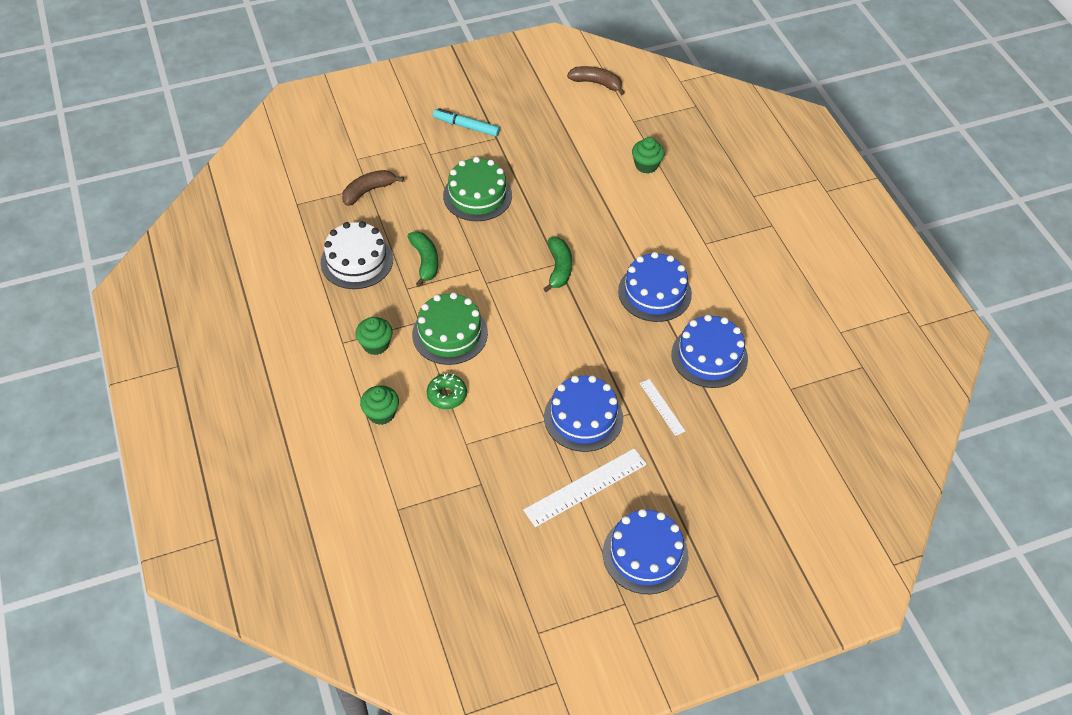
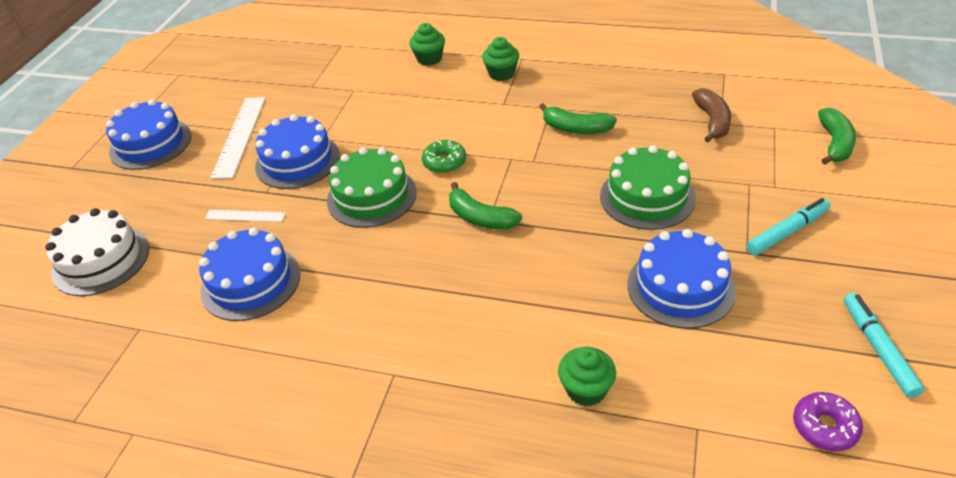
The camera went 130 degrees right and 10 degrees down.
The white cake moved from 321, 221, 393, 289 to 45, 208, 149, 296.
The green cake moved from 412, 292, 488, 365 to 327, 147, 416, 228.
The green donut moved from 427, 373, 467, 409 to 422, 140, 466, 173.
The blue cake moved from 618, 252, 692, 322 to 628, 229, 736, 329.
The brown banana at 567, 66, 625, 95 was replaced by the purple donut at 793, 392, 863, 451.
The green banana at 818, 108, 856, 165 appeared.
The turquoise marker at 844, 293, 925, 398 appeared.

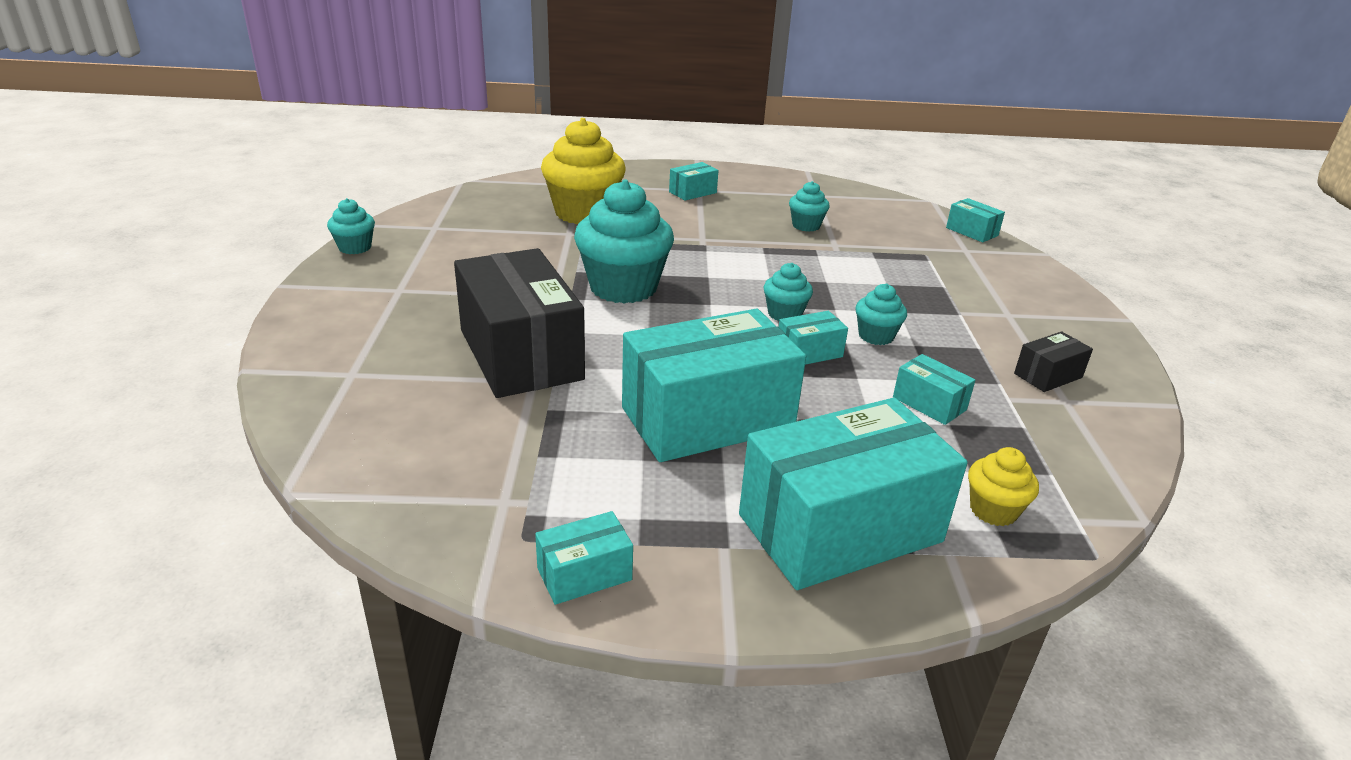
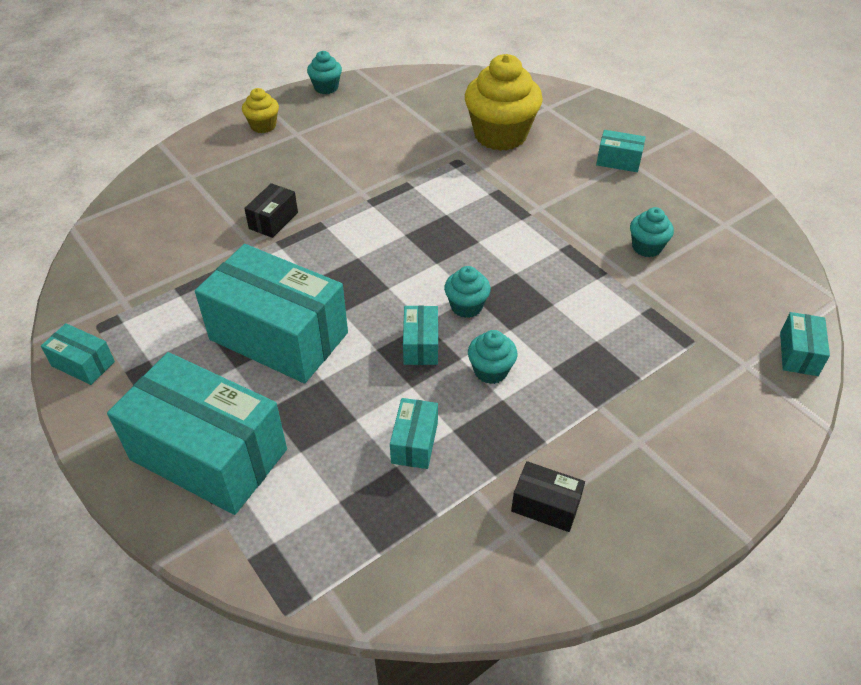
The camera went 55 degrees right and 15 degrees up.
The yellow cupcake moved from 968, 447, 1039, 526 to 242, 88, 279, 133.
The black box at 454, 248, 585, 398 changed to 0.44 times the size.
The turquoise box at 779, 311, 848, 365 turned 60 degrees clockwise.
The turquoise cupcake at 574, 180, 674, 304 disappeared.

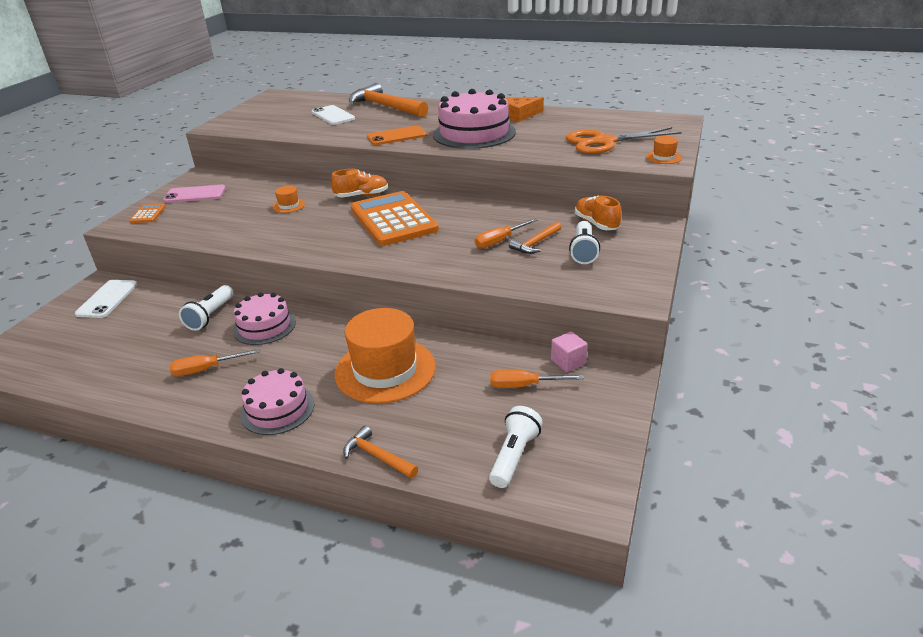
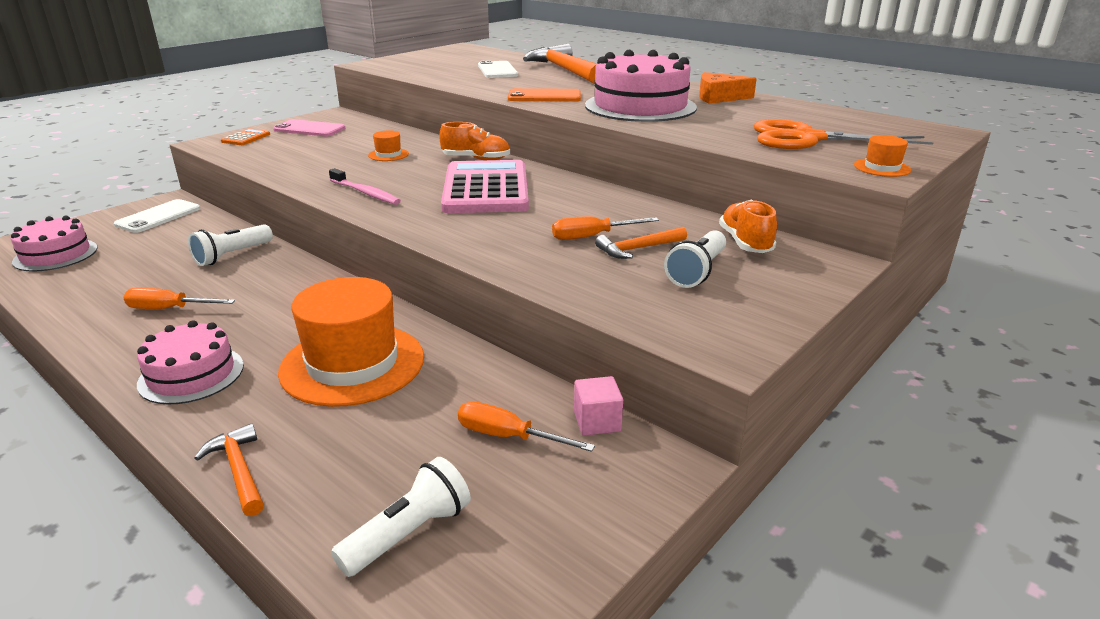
The camera went 20 degrees right and 5 degrees down.
The pink cake moved from 233, 292, 296, 345 to 11, 216, 98, 272.
The pink toothbrush at 329, 168, 401, 205 appeared.
The orange calculator at 351, 191, 439, 246 became the pink calculator at 441, 160, 529, 213.

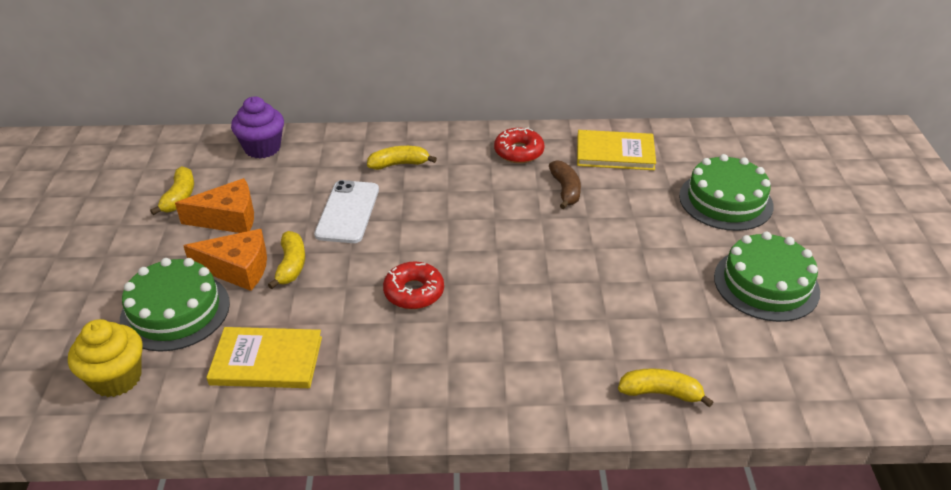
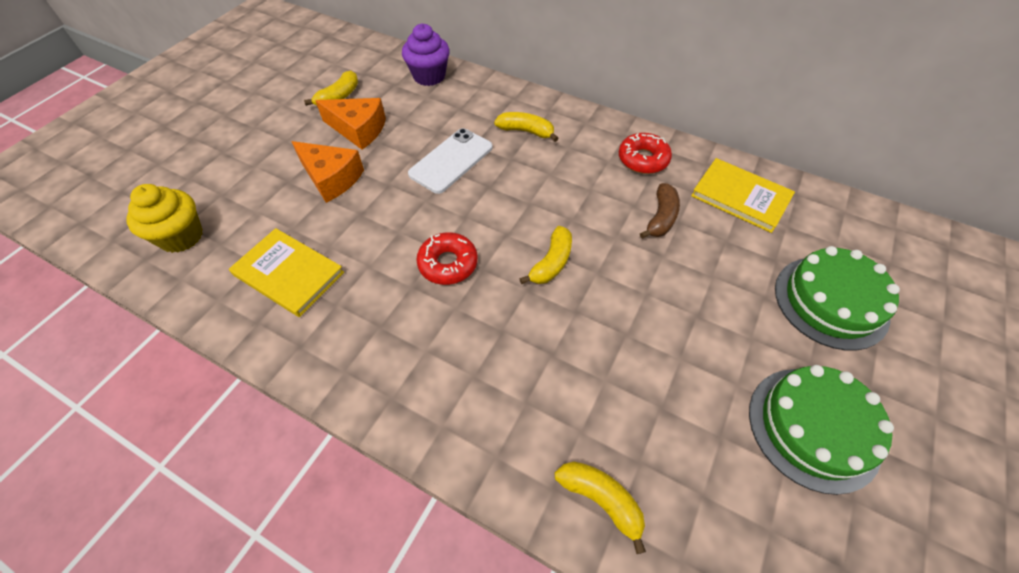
The camera went 30 degrees right and 15 degrees up.
The yellow banana moved from 268, 231, 305, 289 to 519, 226, 572, 284.
The green cake at 120, 258, 230, 352 disappeared.

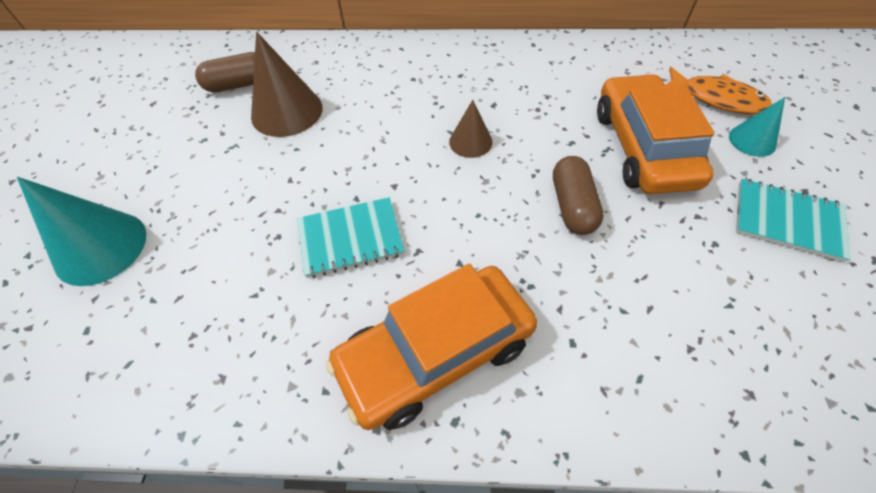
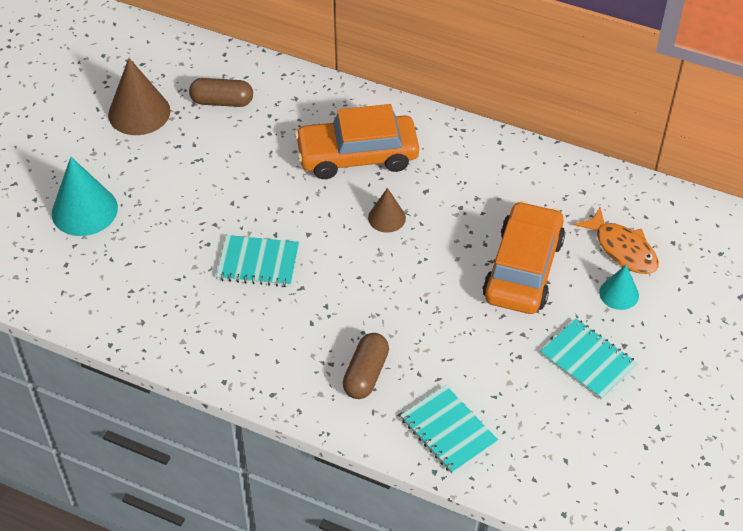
The camera went 20 degrees right and 5 degrees down.
The brown cone moved from 251, 32, 323, 137 to 108, 58, 171, 135.
The orange car moved from 326, 264, 537, 430 to 295, 104, 419, 179.
The brown capsule moved from 553, 156, 604, 235 to 343, 333, 389, 399.
The turquoise notebook at 400, 385, 498, 474 appeared.

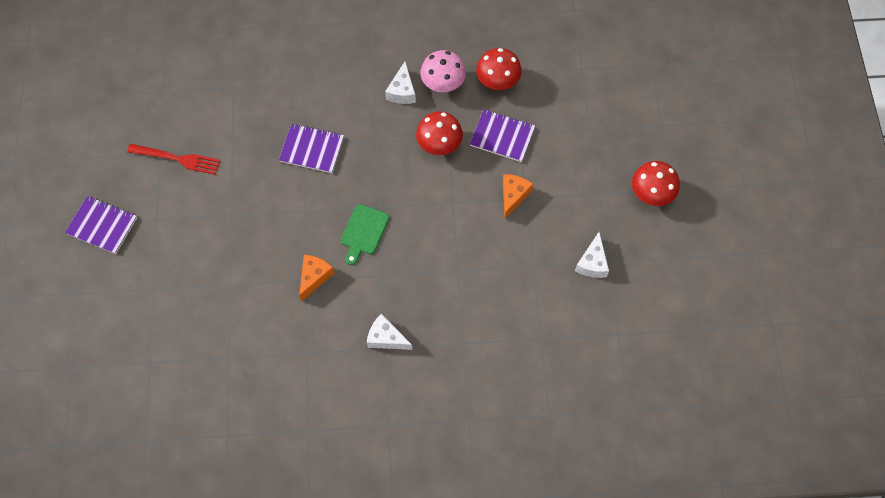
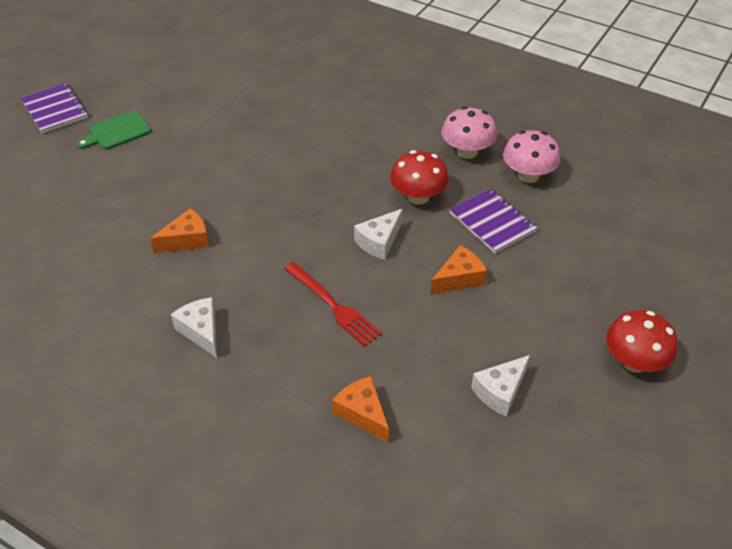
The camera went 35 degrees right and 20 degrees down.
The green cutting board moved from 341, 204, 389, 265 to 76, 111, 151, 150.
The red fork moved from 127, 144, 221, 175 to 284, 262, 382, 347.
The orange cheese at 332, 376, 389, 442 appeared.
The white cheese moved from 385, 62, 416, 104 to 354, 209, 403, 260.
The red mushroom at 476, 48, 522, 90 became the pink mushroom at 503, 130, 561, 183.
The purple notebook at 279, 124, 344, 173 disappeared.

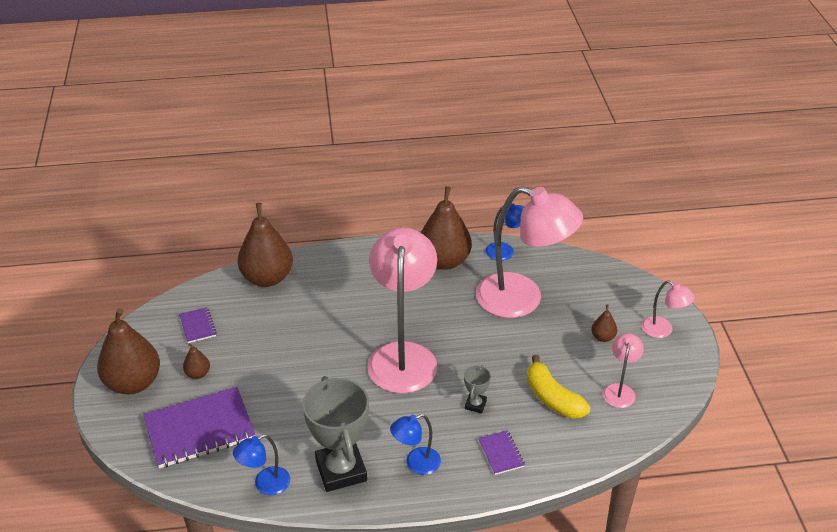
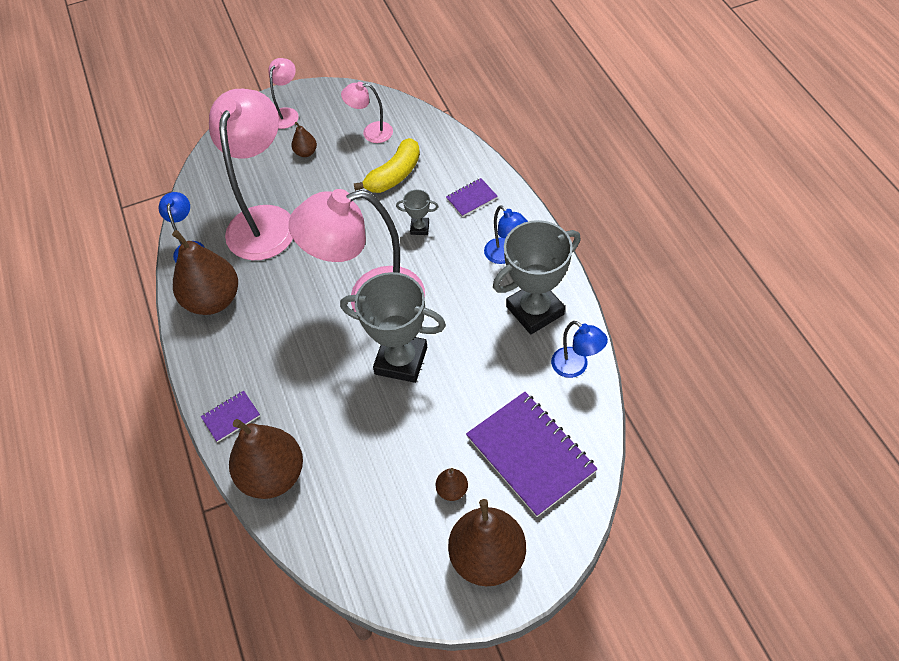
The camera went 100 degrees left and 15 degrees up.
The purple notebook moved from 179, 307, 217, 343 to 201, 391, 260, 442.
The grey trophy at 340, 272, 446, 383 appeared.

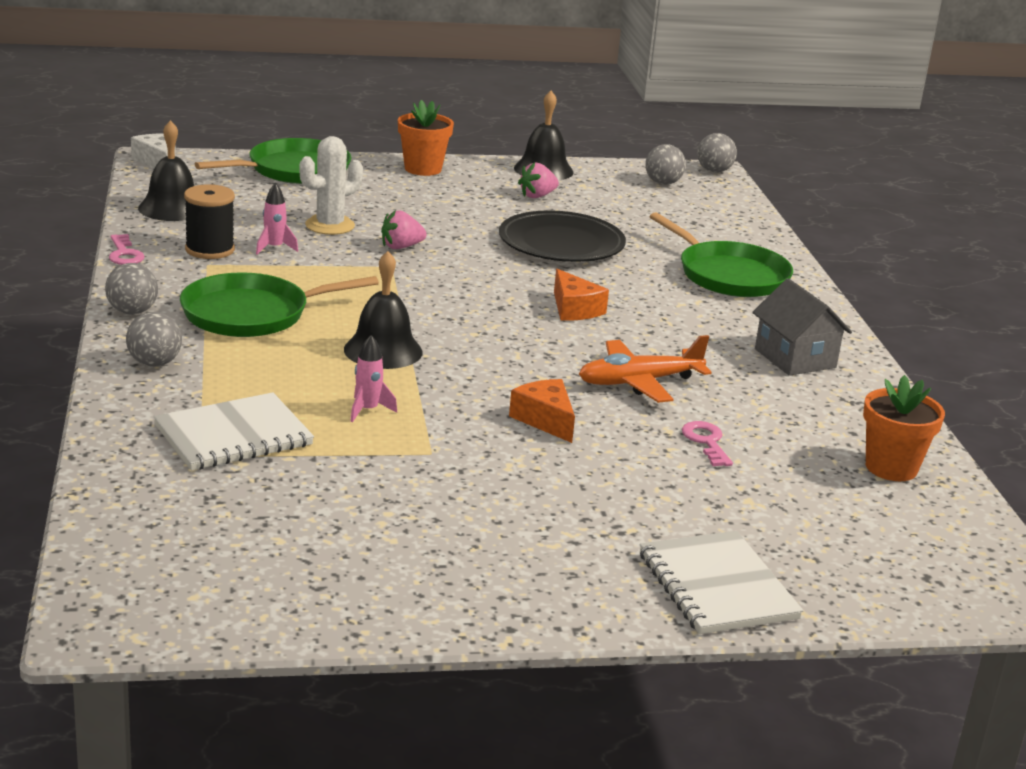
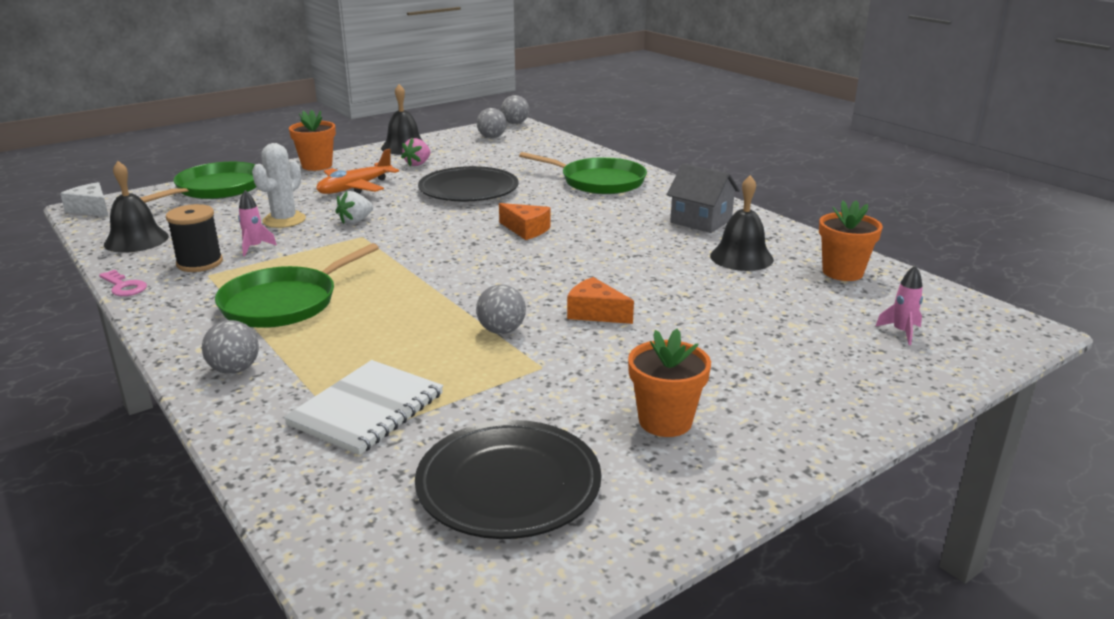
The camera went 25 degrees left and 0 degrees up.
The orange plane moved from 579, 335, 712, 403 to 316, 149, 399, 194.
The pink strawberry at 381, 210, 427, 249 became the white strawberry at 335, 191, 373, 224.
The black plate at 415, 420, 601, 539 appeared.
The grey ball moved from 105, 263, 158, 315 to 476, 285, 526, 334.
The orange flower pot at 628, 329, 711, 437 appeared.
The black bell moved from 344, 251, 423, 369 to 710, 175, 774, 271.
The pink rocket moved from 350, 335, 397, 422 to 876, 265, 923, 345.
The white notebook at 639, 531, 803, 634 disappeared.
The pink key at 682, 421, 733, 466 disappeared.

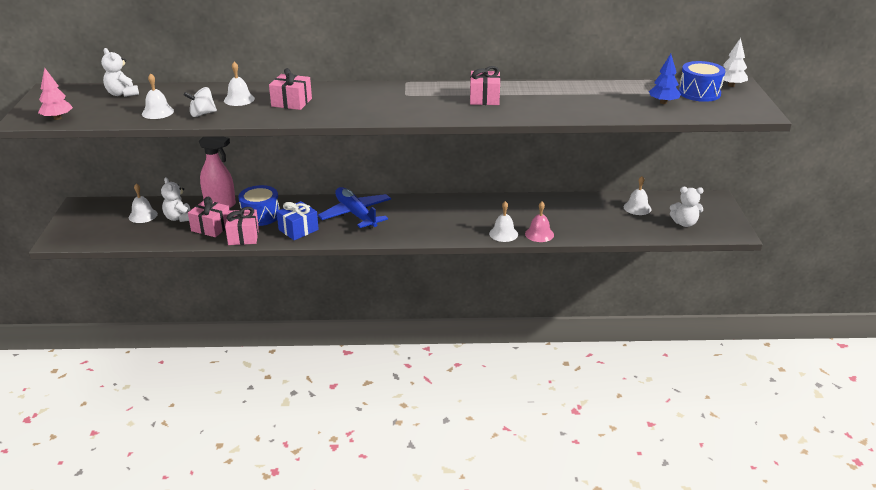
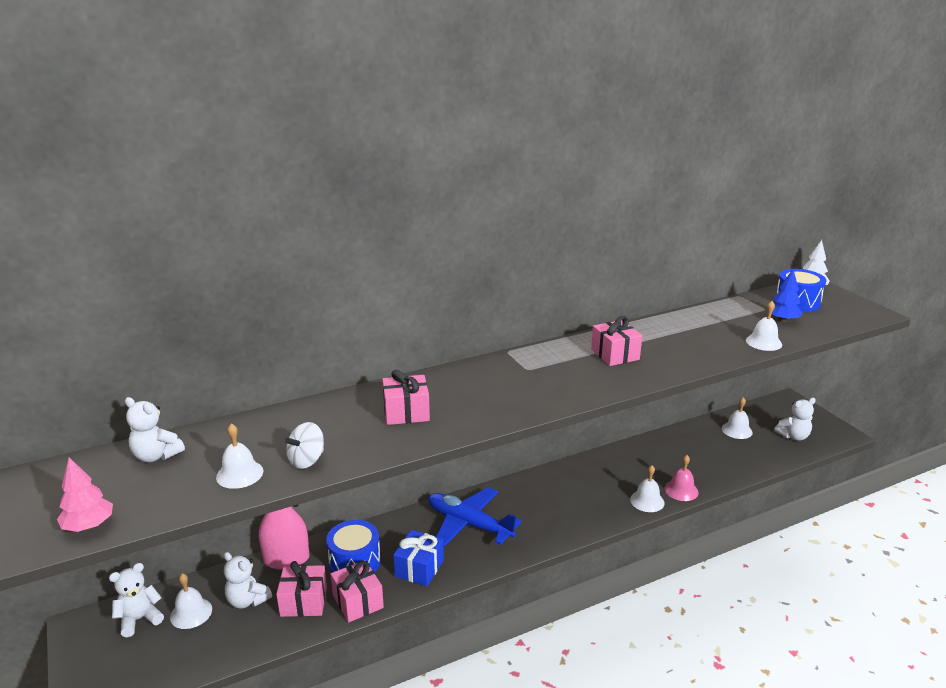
The camera went 25 degrees left and 5 degrees down.
The white teddy bear at 109, 563, 164, 637 appeared.
The white bell moved from 224, 62, 255, 106 to 746, 301, 782, 351.

